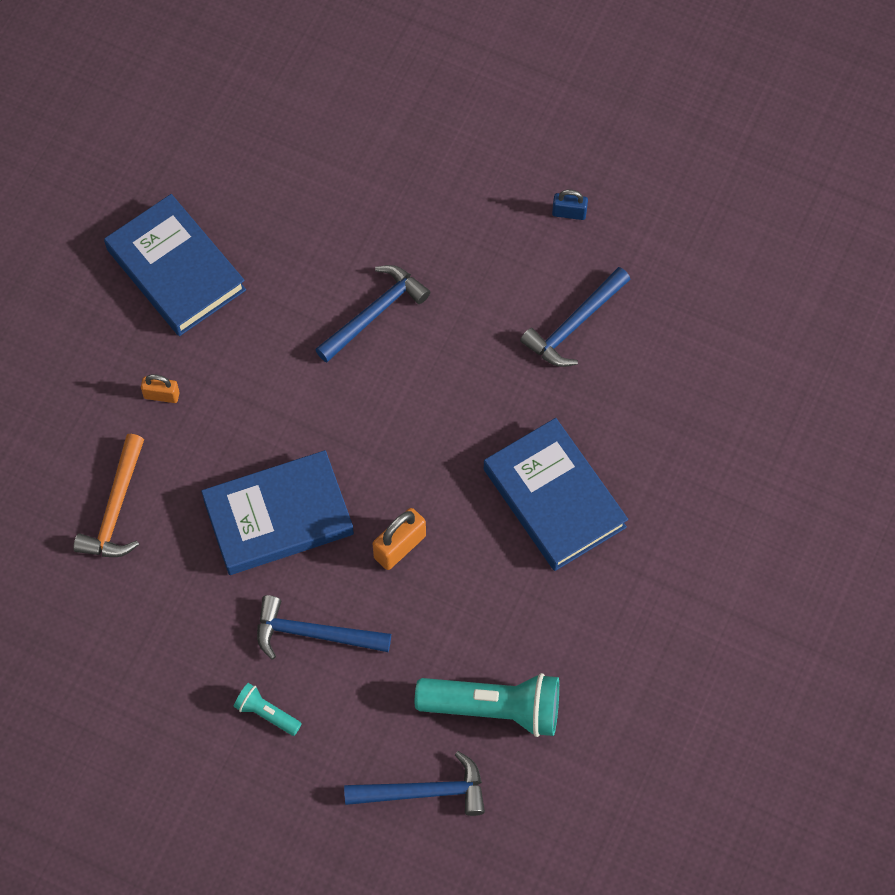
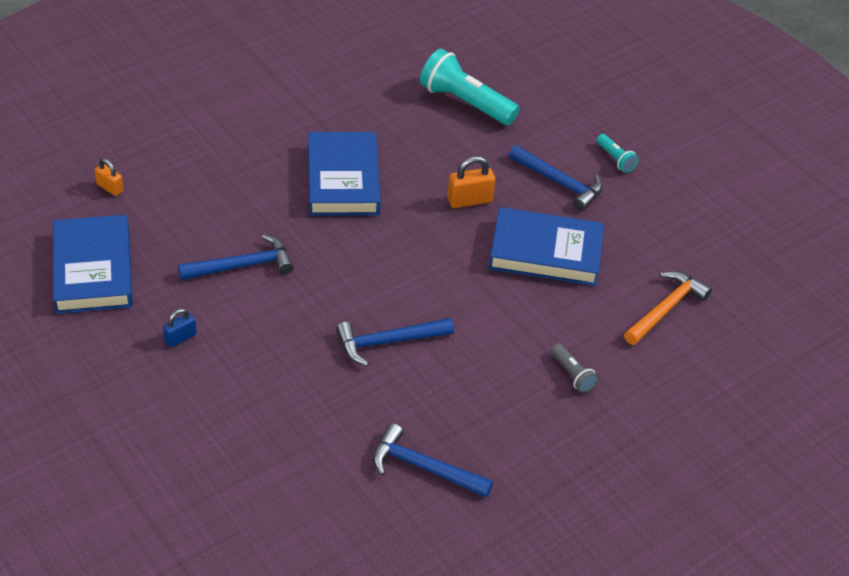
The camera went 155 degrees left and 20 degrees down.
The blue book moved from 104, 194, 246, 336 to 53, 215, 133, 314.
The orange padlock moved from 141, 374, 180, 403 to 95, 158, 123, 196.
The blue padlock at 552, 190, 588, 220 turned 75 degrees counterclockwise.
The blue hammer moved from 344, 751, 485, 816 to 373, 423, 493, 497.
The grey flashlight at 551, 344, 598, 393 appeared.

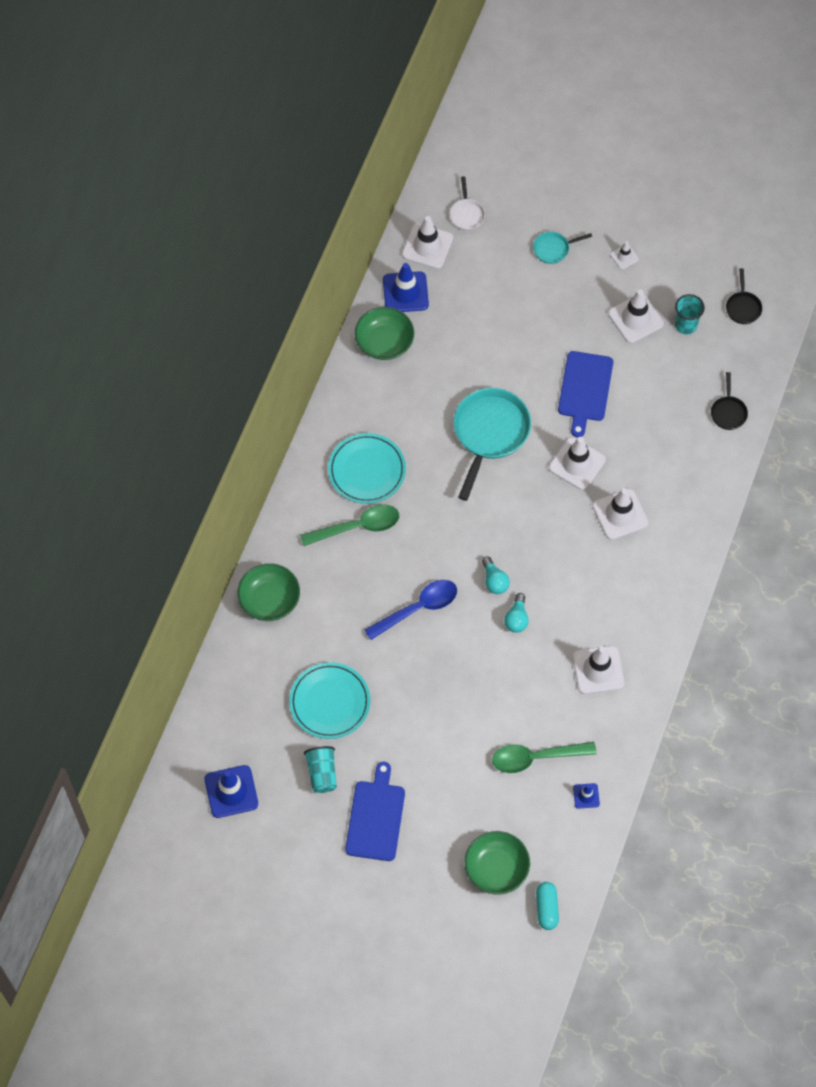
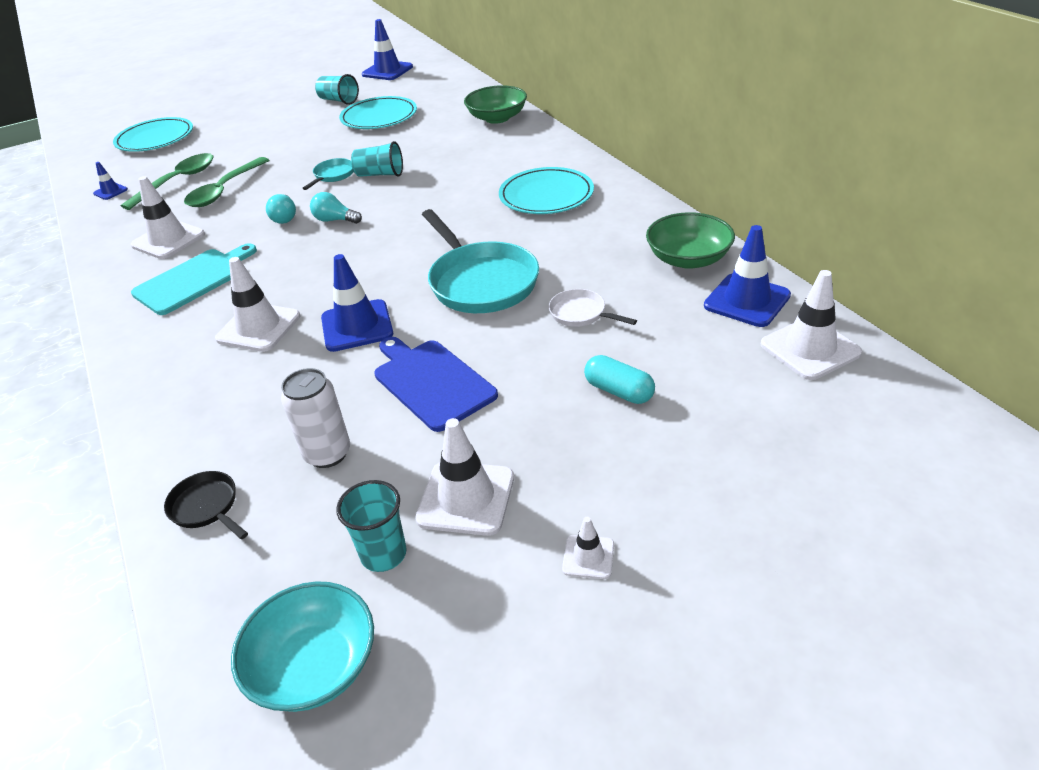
The camera went 135 degrees right and 25 degrees down.
The green bowl at 465, 831, 530, 894 was replaced by the turquoise plate at 113, 117, 193, 152.
The turquoise cutting board at 131, 243, 257, 315 appeared.
The green spoon moved from 300, 504, 399, 546 to 184, 157, 269, 207.
The black pan at 726, 268, 762, 324 was replaced by the turquoise bowl at 231, 581, 374, 712.
The turquoise light bulb at 504, 593, 529, 633 turned 150 degrees counterclockwise.
The white can at 281, 368, 350, 468 appeared.
The turquoise pan moved from 533, 232, 592, 264 to 302, 158, 354, 190.
The white traffic cone at 549, 437, 606, 490 became the blue traffic cone at 321, 254, 393, 352.
The blue spoon at 364, 580, 457, 640 was replaced by the turquoise cup at 351, 141, 403, 177.
The white pan moved from 450, 176, 485, 231 to 549, 289, 637, 327.
The turquoise capsule moved from 536, 882, 559, 930 to 584, 355, 655, 404.
The blue cutting board at 345, 762, 405, 861 disappeared.

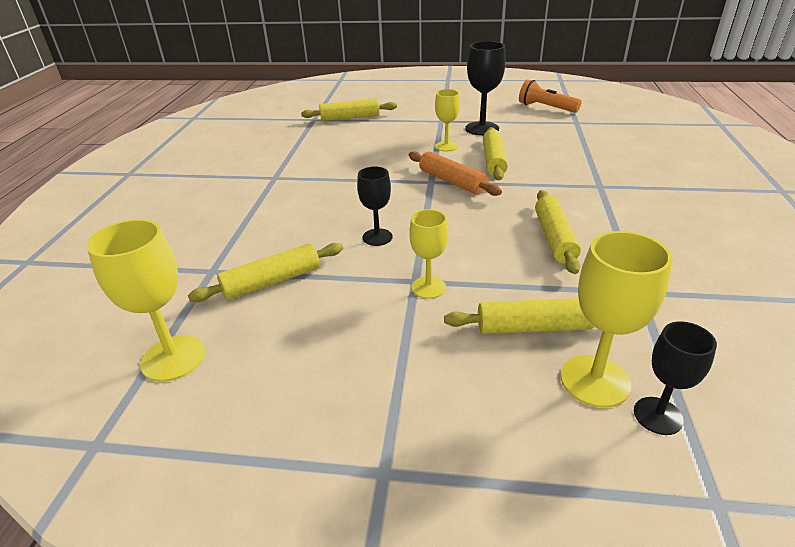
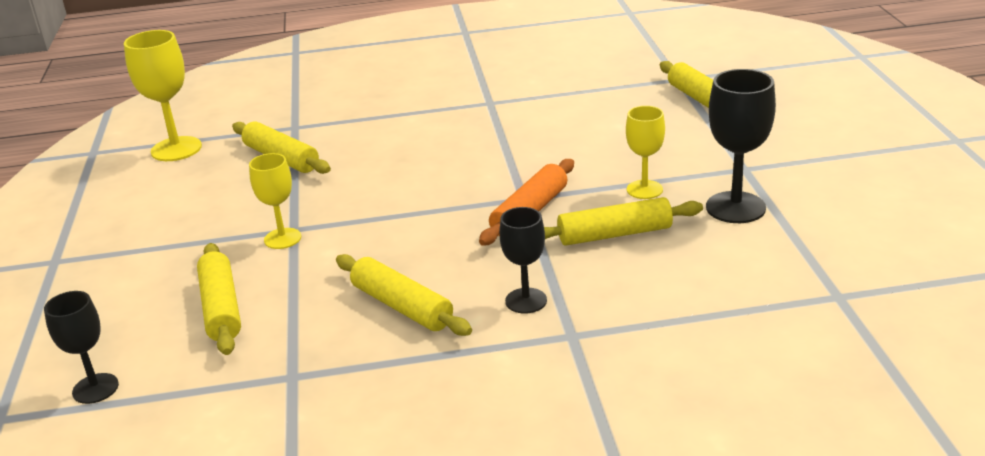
The camera went 75 degrees right and 5 degrees down.
The yellow rolling pin at 535, 190, 581, 274 turned 60 degrees clockwise.
The black goblet moved from 357, 167, 392, 246 to 499, 207, 547, 314.
The orange flashlight at 519, 79, 582, 113 disappeared.
The yellow goblet at 561, 231, 672, 408 disappeared.

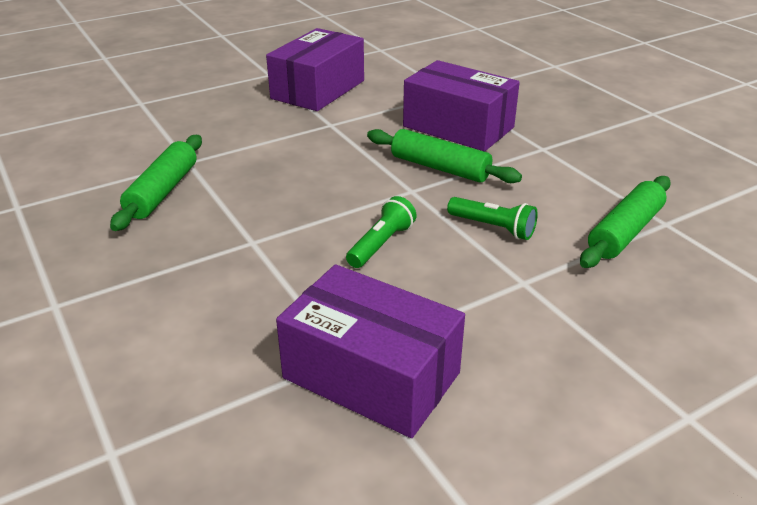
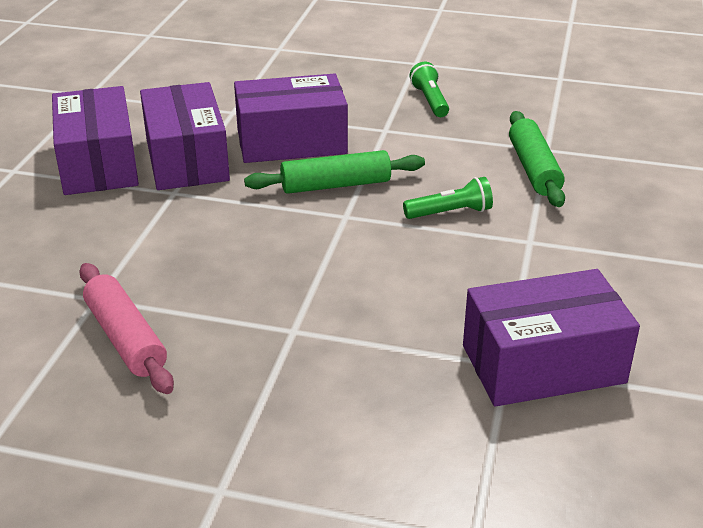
The camera went 45 degrees left and 0 degrees up.
The green rolling pin at 110, 135, 202, 231 became the pink rolling pin at 79, 263, 174, 394.
The purple box at 140, 82, 230, 190 appeared.
The green flashlight moved from 346, 196, 417, 268 to 410, 62, 449, 117.

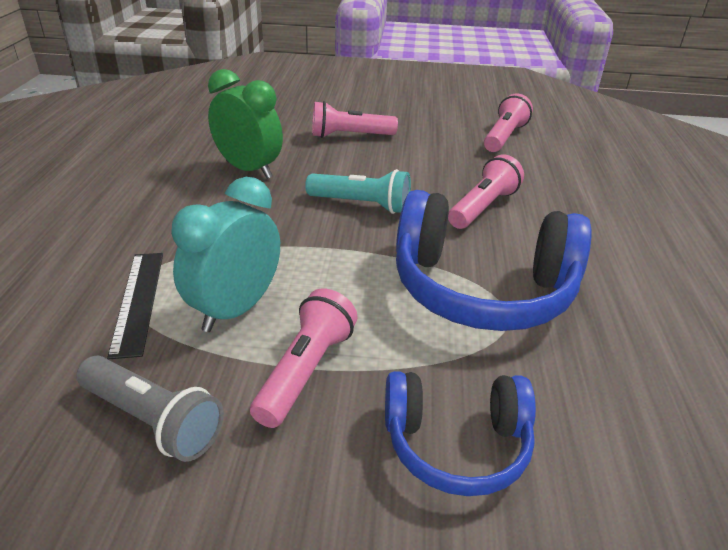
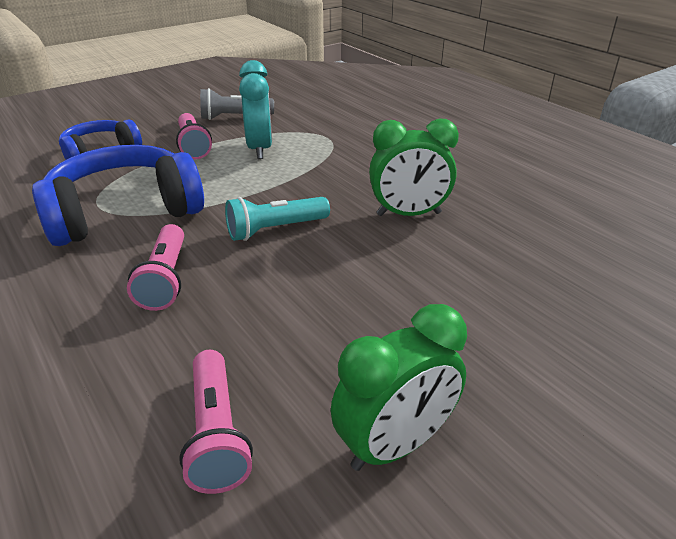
The camera went 140 degrees right and 0 degrees up.
The green clock at 331, 304, 467, 471 appeared.
The black ruler at 107, 253, 163, 359 disappeared.
The pink flashlight at 312, 101, 398, 138 disappeared.

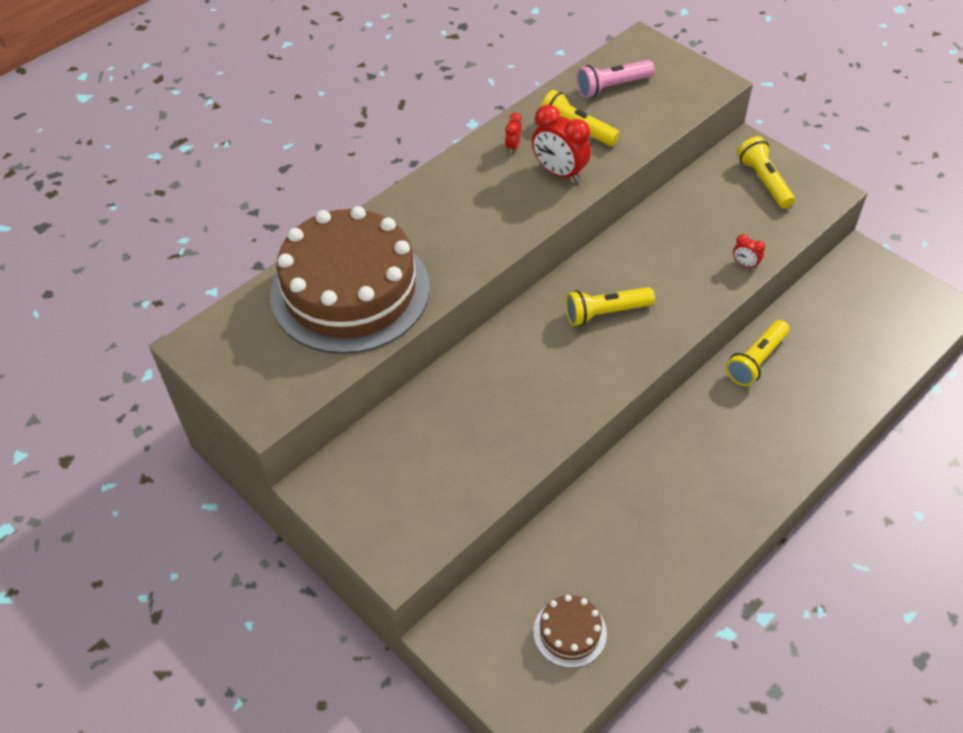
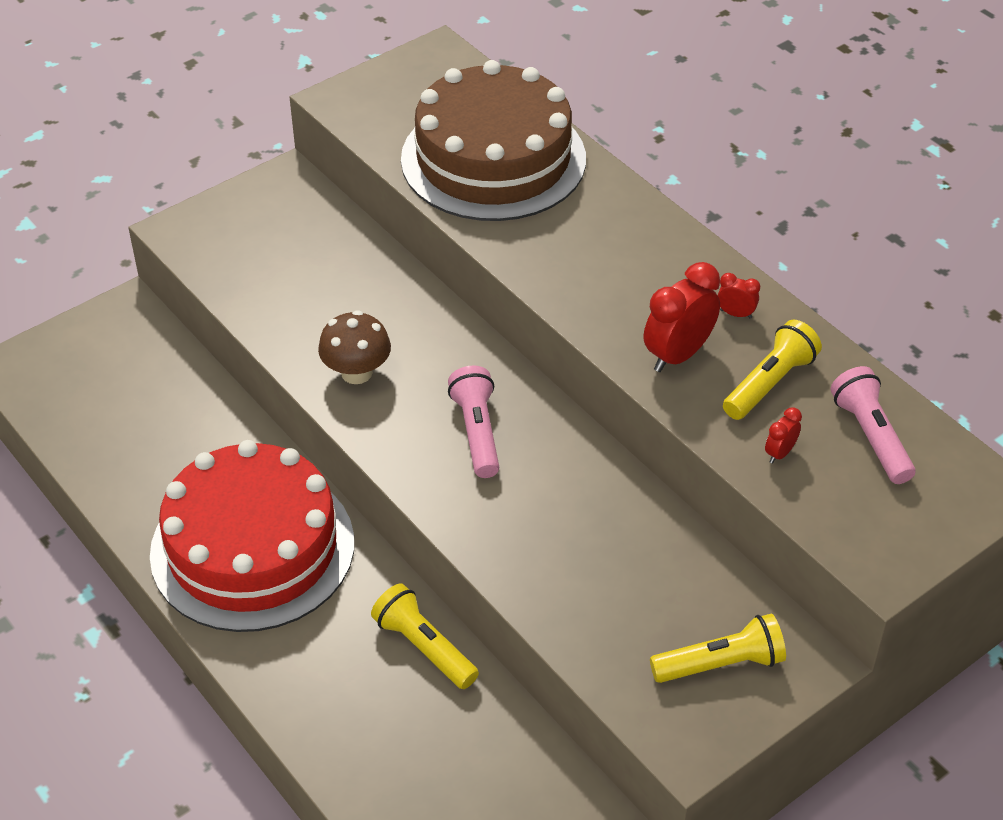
The camera went 95 degrees right and 5 degrees down.
The red cake at 150, 440, 354, 632 appeared.
The brown mushroom at 318, 310, 391, 384 appeared.
The yellow flashlight at 565, 287, 655, 326 became the pink flashlight at 448, 366, 499, 478.
The red clock moved from 733, 234, 765, 269 to 765, 407, 802, 464.
The brown cake at 534, 595, 607, 668 disappeared.

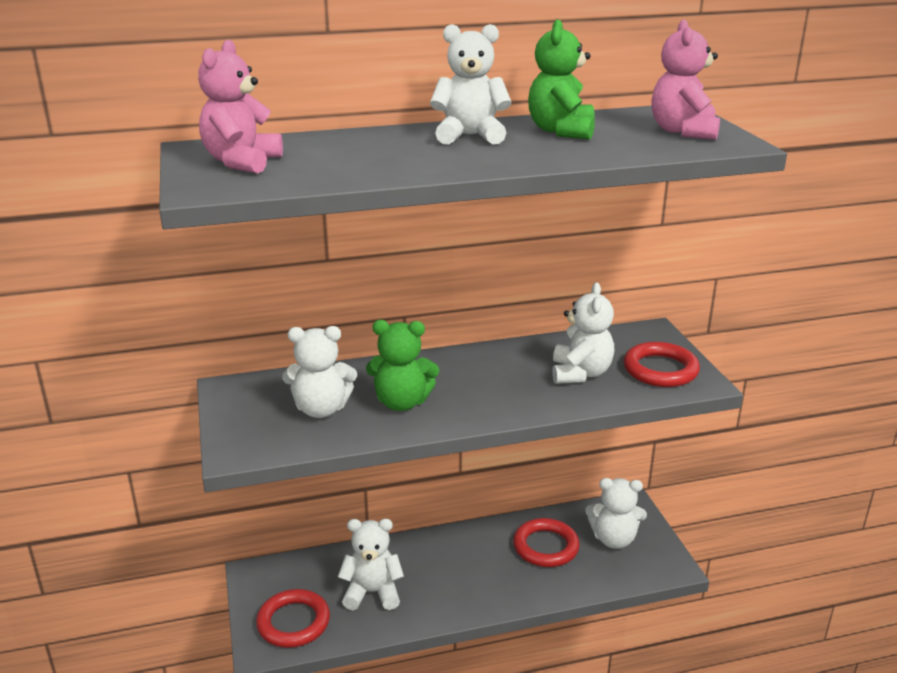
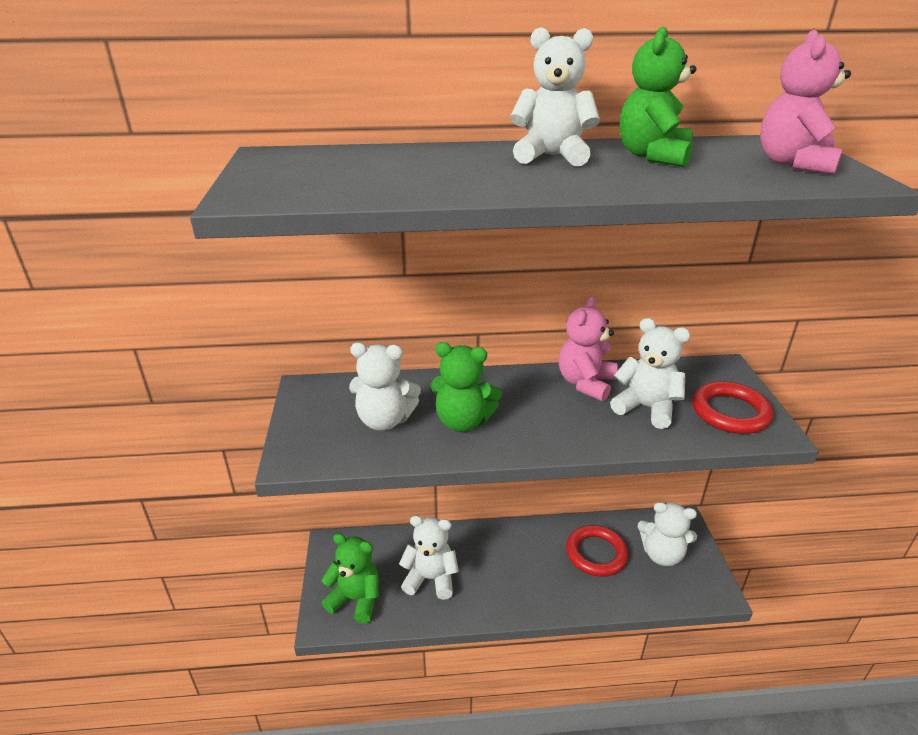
The camera went 10 degrees right and 5 degrees up.
The red ring at 256, 589, 330, 648 was replaced by the green teddy bear at 321, 533, 379, 624.
The pink teddy bear moved from 198, 40, 283, 173 to 559, 296, 617, 402.
The white teddy bear at 552, 282, 614, 384 turned 75 degrees counterclockwise.

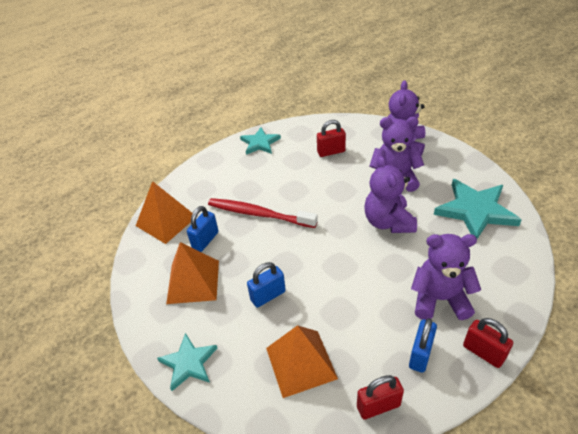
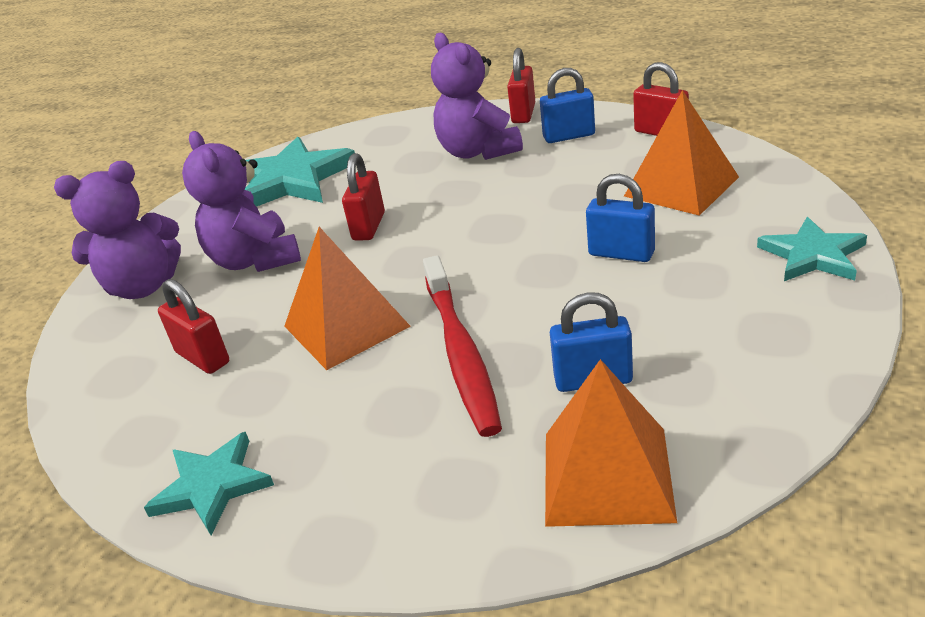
The camera went 120 degrees left and 10 degrees down.
The orange pyramid moved from 166, 242, 219, 304 to 284, 227, 411, 370.
The purple teddy bear at 364, 156, 417, 233 was replaced by the red padlock at 342, 153, 385, 241.

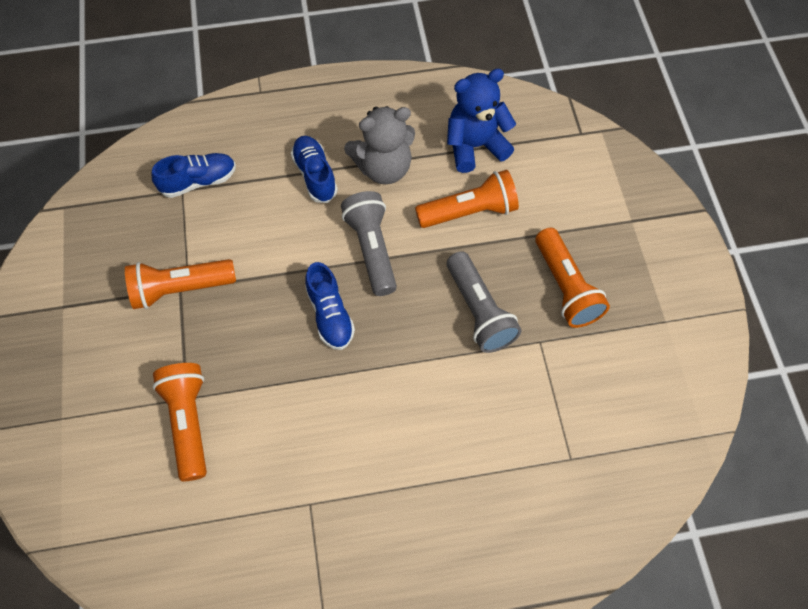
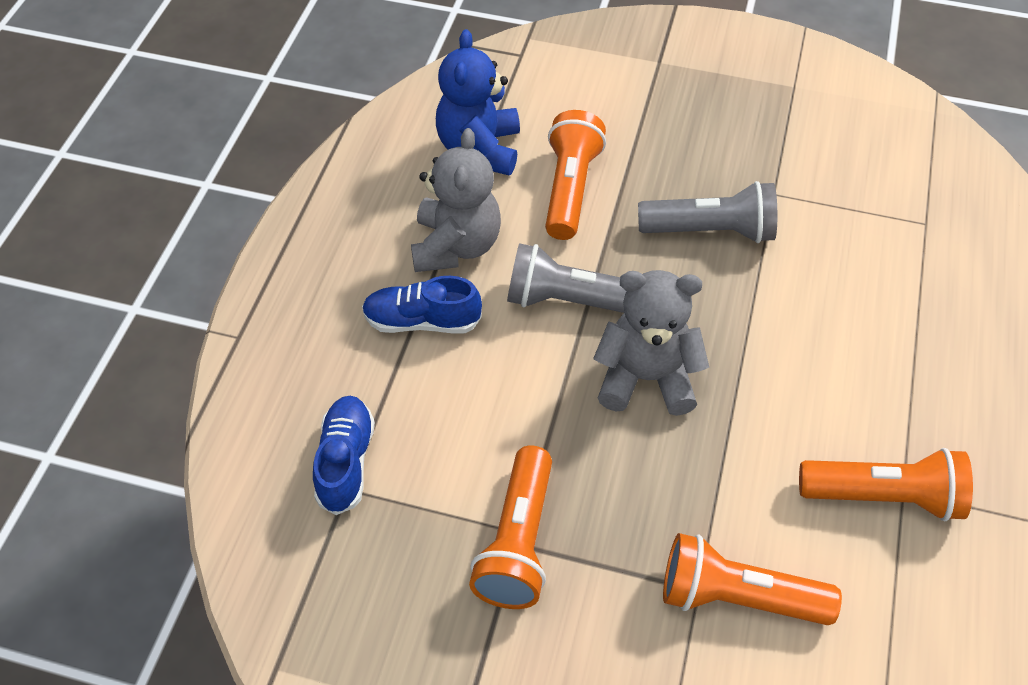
The camera went 65 degrees left and 10 degrees down.
The blue shoe at 305, 262, 355, 350 was replaced by the grey teddy bear at 593, 270, 709, 416.
The orange flashlight moved from 536, 228, 610, 328 to 799, 448, 973, 521.

